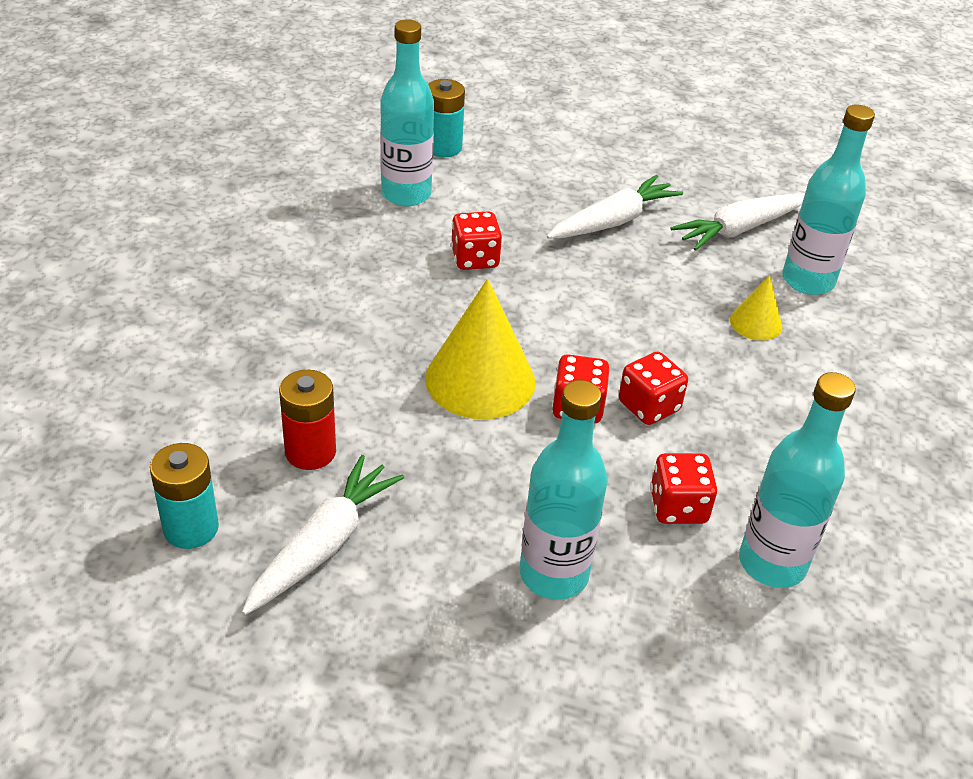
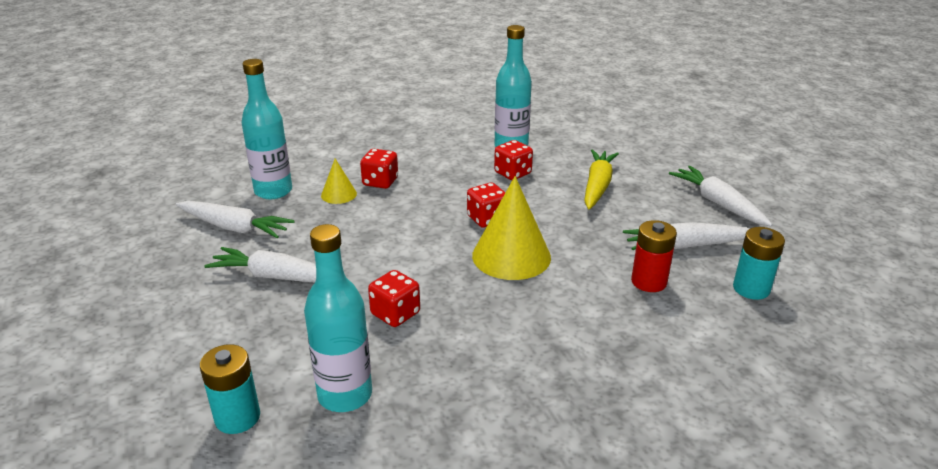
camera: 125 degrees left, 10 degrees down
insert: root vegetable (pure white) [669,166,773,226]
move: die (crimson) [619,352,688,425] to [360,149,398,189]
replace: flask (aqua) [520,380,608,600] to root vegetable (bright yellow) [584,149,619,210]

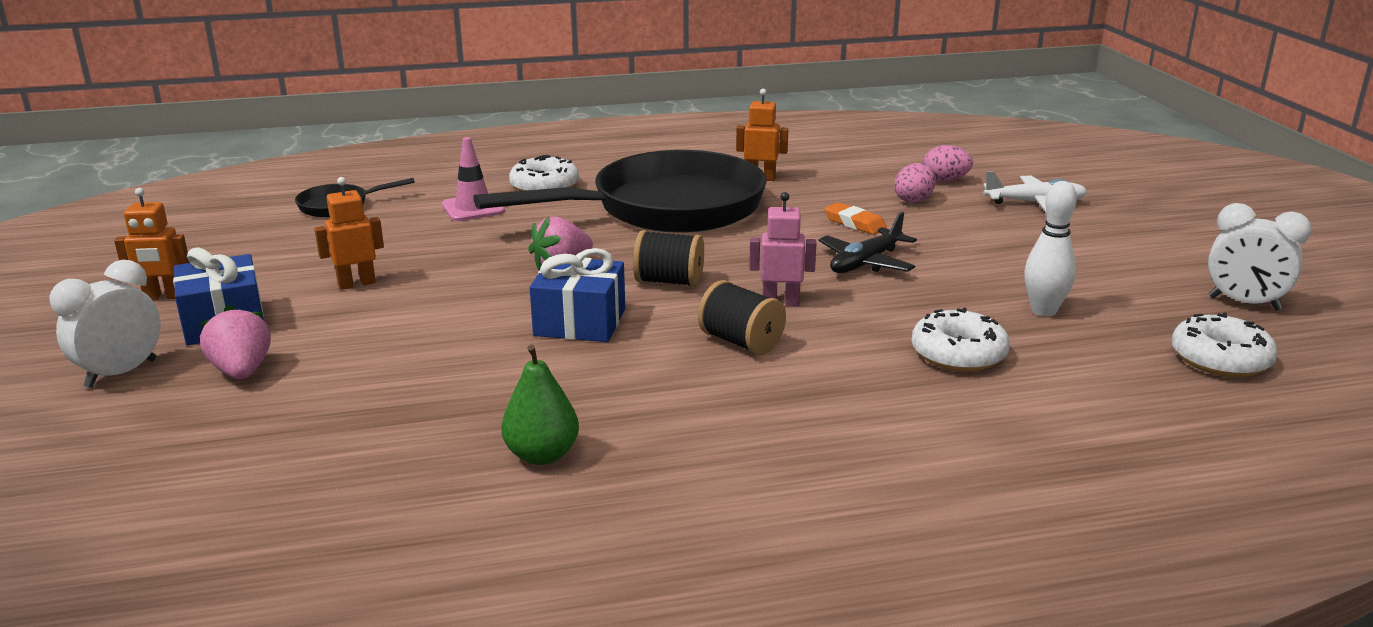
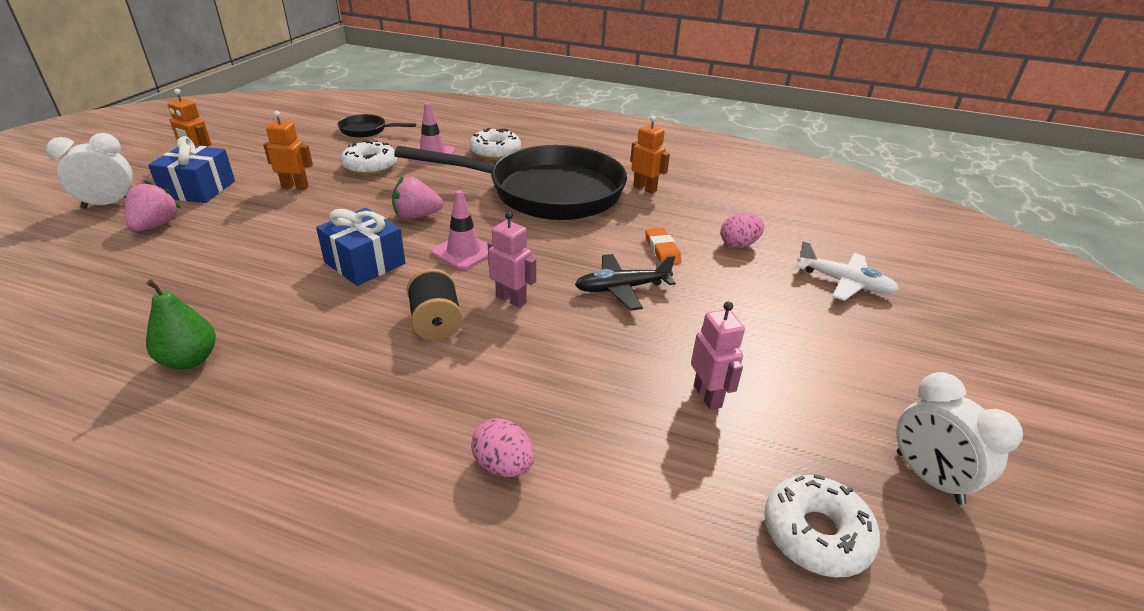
camera: 30 degrees right, 10 degrees up
move: egg shape (rosy) [923,145,973,182] to [471,418,534,477]; glazed donut (pure white) [912,308,1010,372] to [340,140,397,175]
replace: skittle (pure white) [1024,181,1077,316] to robot (rosy) [691,301,745,410]; bobbin (jet-black) [633,230,704,287] to safety cone (rosy) [431,190,488,270]

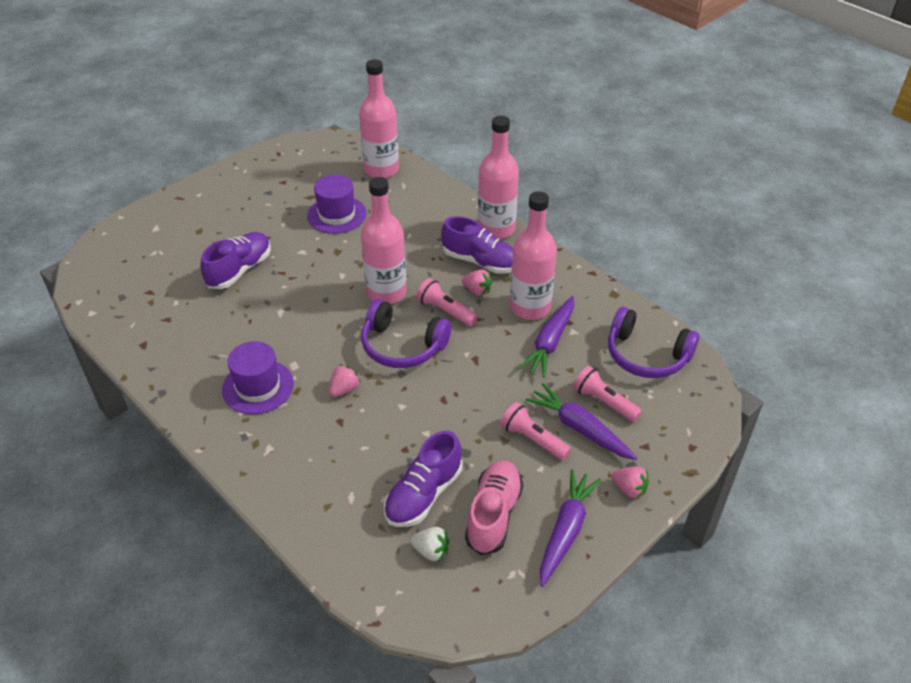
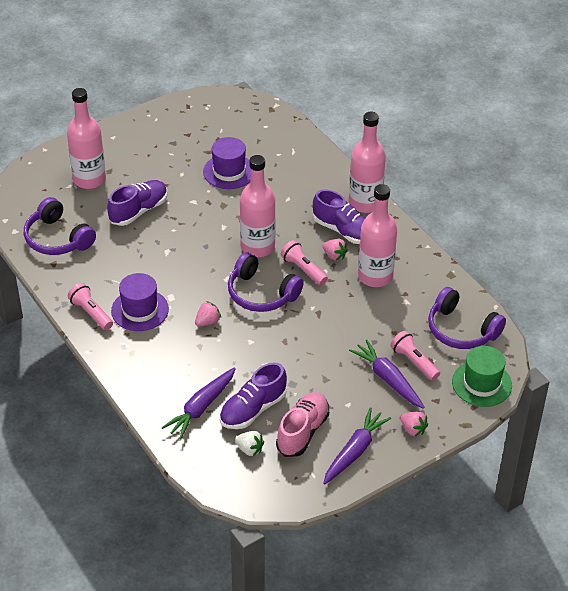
camera: 10 degrees right, 0 degrees up
insert: headphones (purple) [24,197,96,255]; tall hat (green) [452,346,512,407]
move: flask (rosy) [359,59,399,178] to [67,88,106,189]; root vegetable (purple) [519,296,574,377] to [161,367,236,439]; flashlight (rosy) [500,402,571,460] to [68,283,113,330]

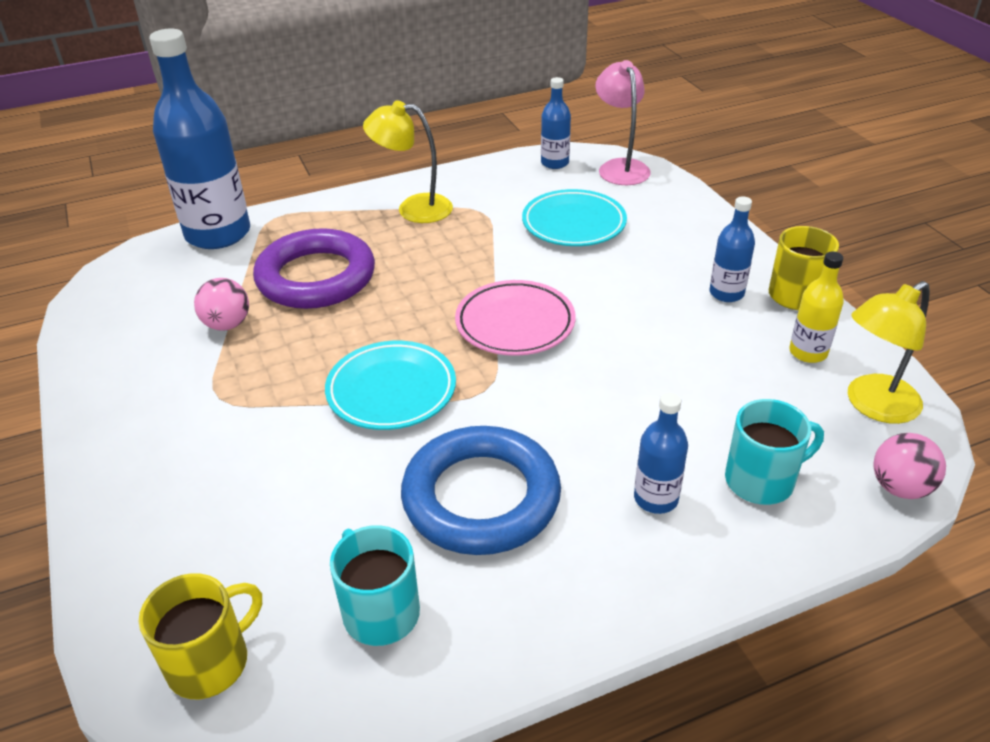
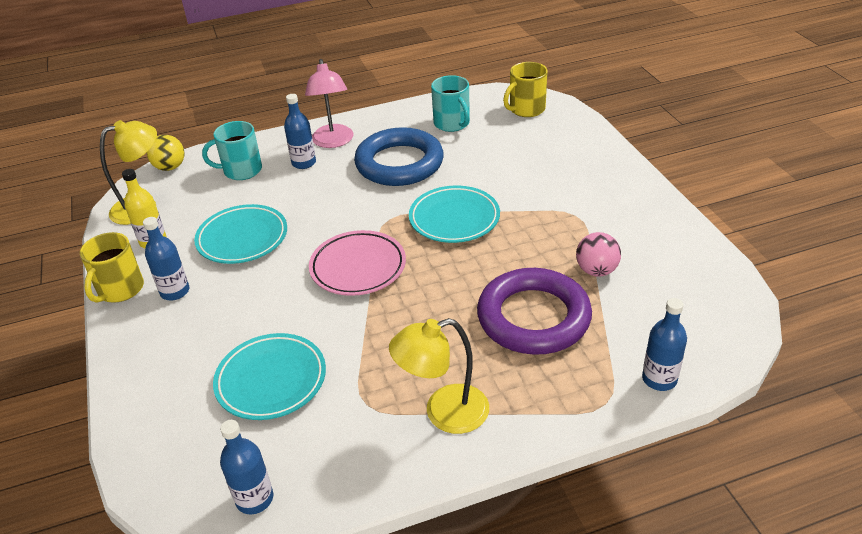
camera: 175 degrees left, 0 degrees up
insert: dinner plate (aqua) [194,204,287,264]
move: desk lamp (rosy) [595,60,651,185] to [305,59,353,148]
recolor: sphere (rosy) [873,433,946,499] to sphere (bright yellow) [147,135,184,171]
rotate: desk lamp (bright yellow) [363,100,453,223] = [389,318,489,434] 150 degrees clockwise
resize: flask (royal blue) [149,29,250,249] = [642,298,687,391] x0.48

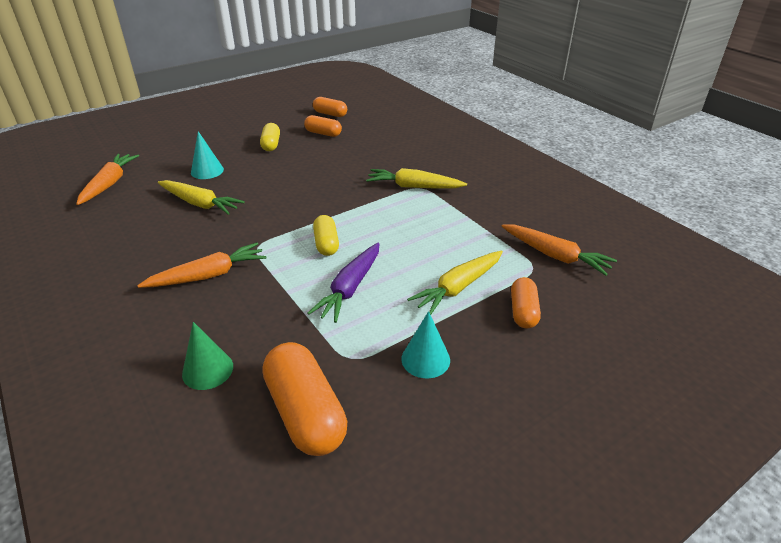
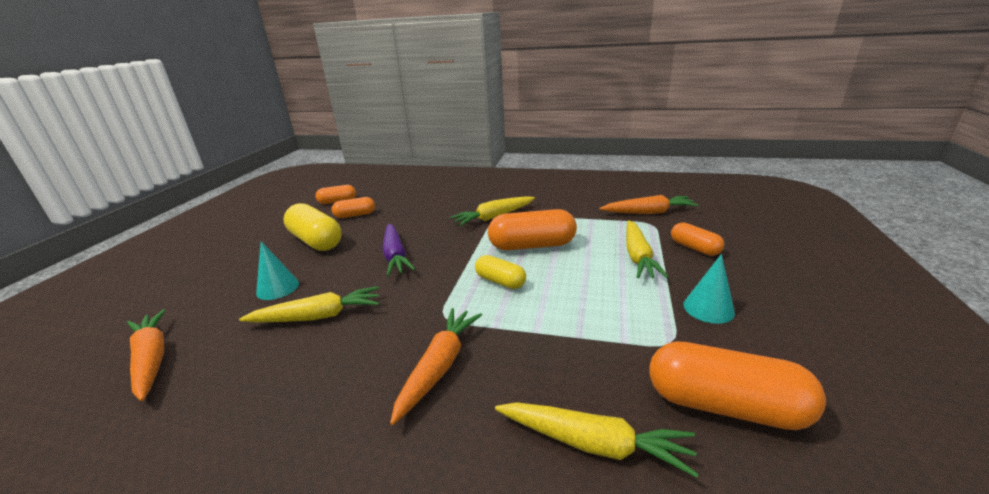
camera: 40 degrees left, 10 degrees down
insert: capsule (orange) [488,209,577,250]
move: root vegetable (purple) [308,243,379,323] to [382,224,415,276]
replace: solid cone (green) [182,322,233,390] to root vegetable (bright yellow) [495,402,699,478]
resize: capsule (bright yellow) [260,123,280,151] = [283,203,341,251] x1.74

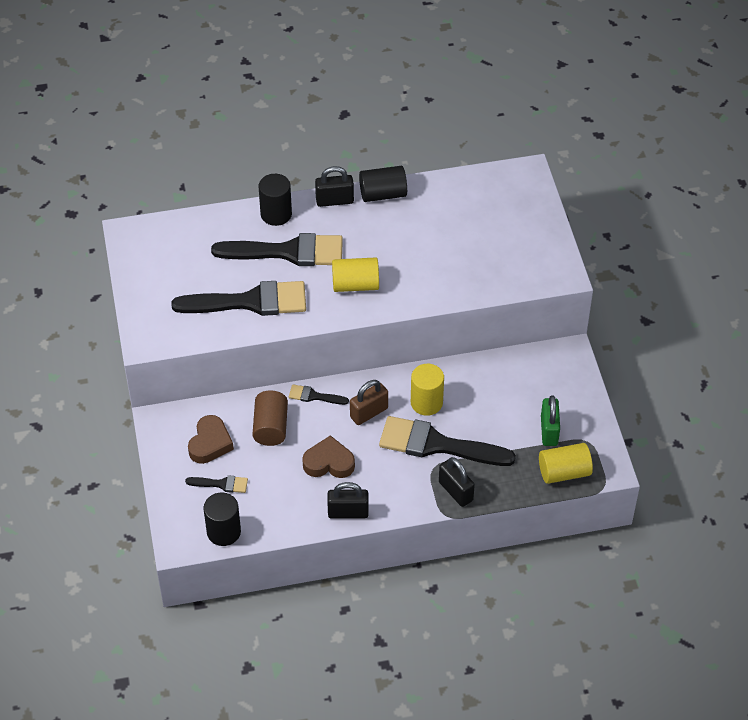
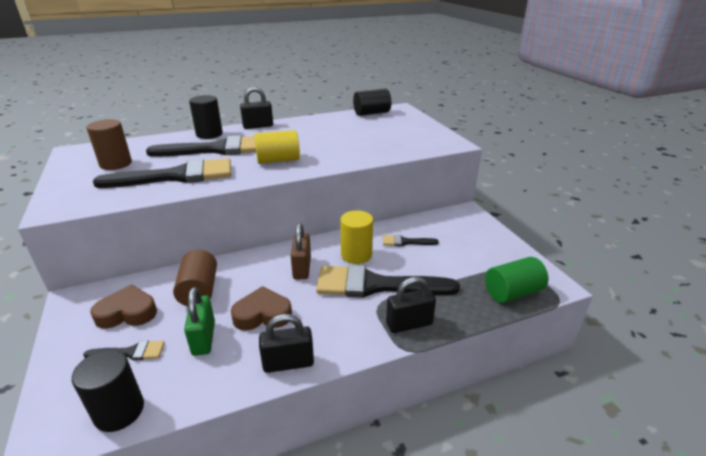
camera: 10 degrees left, 20 degrees down
insert: cylinder shape (russet) [87,119,132,170]
move: cylinder shape (jet-black) [359,166,407,202] to [353,89,391,116]; paintbrush (jet-black) [289,384,349,405] to [383,235,439,246]; lock (green) [541,395,560,446] to [184,287,215,356]
recolor: cylinder shape (bright yellow) [539,443,593,484] to cylinder shape (green) [485,257,549,303]
rotate: lock (russet) [350,380,388,425] = [291,223,311,279] 45 degrees counterclockwise; heart (russet) [188,415,234,464] = [90,285,157,329] 105 degrees counterclockwise; lock (jet-black) [439,457,475,507] = [386,277,436,333] 60 degrees counterclockwise

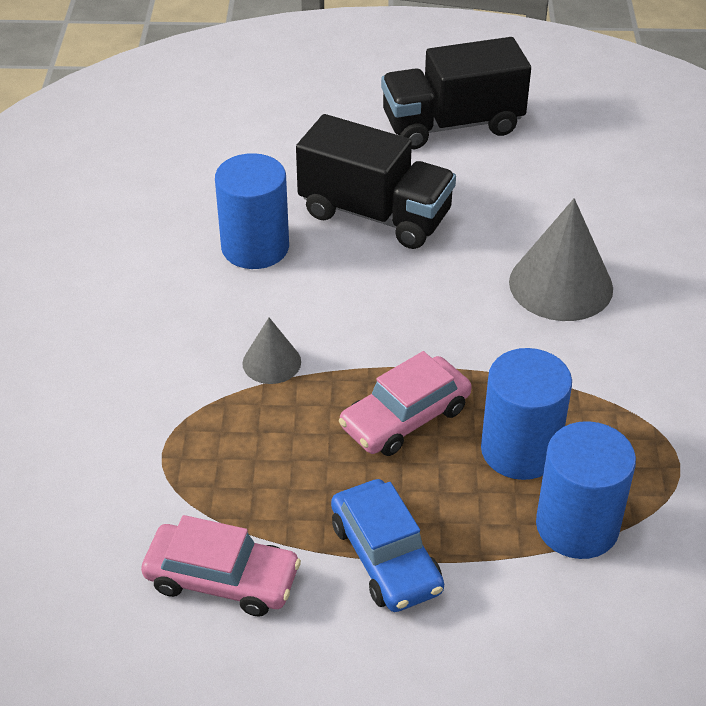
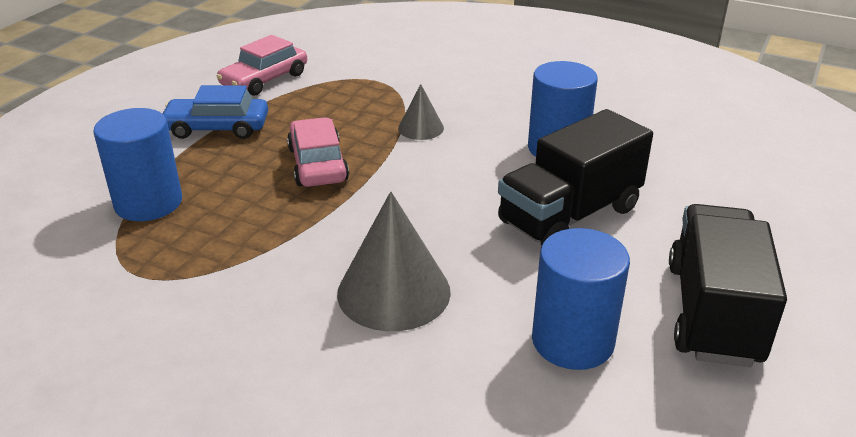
camera: 115 degrees right, 10 degrees down
move: cylinder shape (royal blue) [481,348,572,480] to [532,228,630,370]

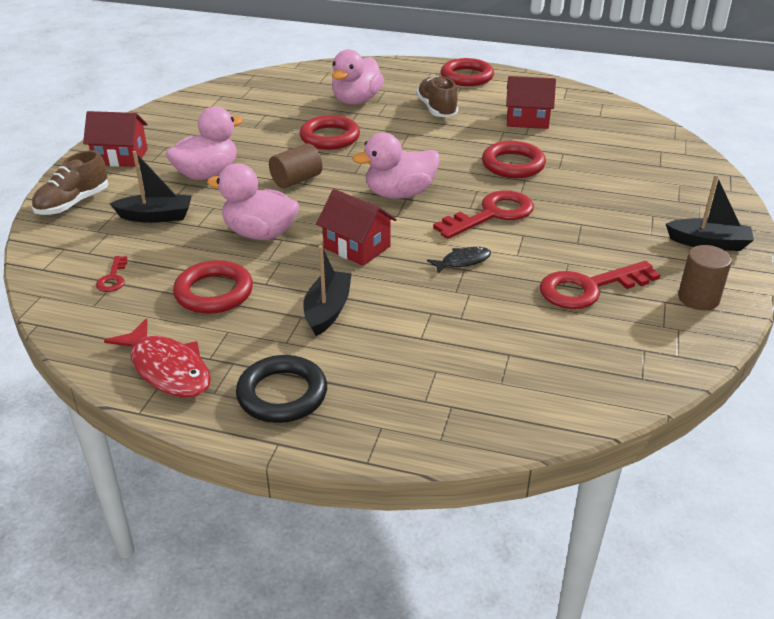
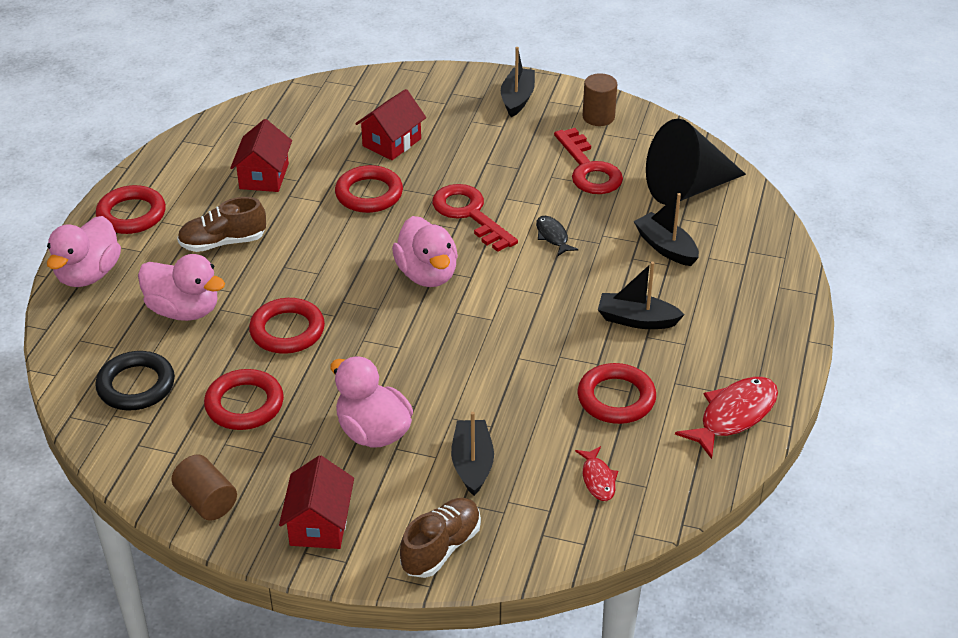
camera: 90 degrees left, 5 degrees up
insert: solid cone (jet-black) [646,119,746,205]; sailboat (jet-black) [633,193,699,266]; torus (crimson) [204,369,284,430]
move: cylinder shape (russet) [269,143,323,188] to [172,455,237,521]; rubber duck (rosy) [207,163,299,240] to [47,216,121,287]; toy house (crimson) [316,189,397,266] to [355,89,426,160]; torus (jet-black) [236,355,327,423] to [95,351,175,410]
replace: latchkey (crimson) [96,256,127,292] to fish figure (crimson) [575,446,618,501]
rotate: sneaker (russet) [31,150,108,215] = [400,498,481,578] 90 degrees counterclockwise

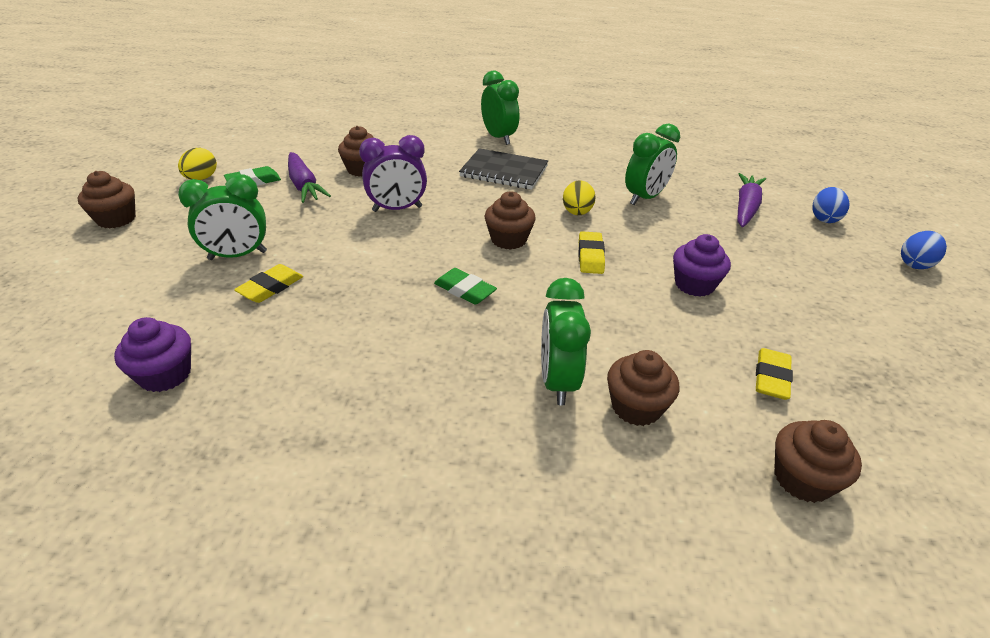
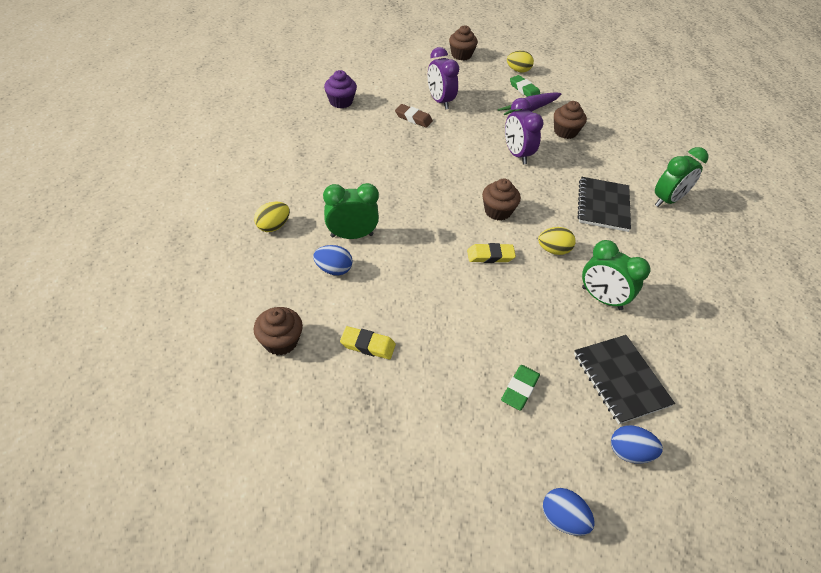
camera: 80 degrees right, 10 degrees up
delete: fairy cake (purple) [673,234,731,297]
insert: egg shape (bright yellow) [254,202,290,232]
move: pencil eraser (green) [434,268,497,305] to [501,365,540,411]
replace: root vegetable (purple) [737,173,766,227] to notebook (jet-black) [574,335,675,424]; fairy cake (russet) [607,350,679,426] to egg shape (royal blue) [313,245,353,275]
recolor: bedside clock (green) [178,174,267,260] to bedside clock (purple) [428,47,459,110]; pencil eraser (bright yellow) [234,264,303,303] to pencil eraser (russet) [395,104,433,128]

